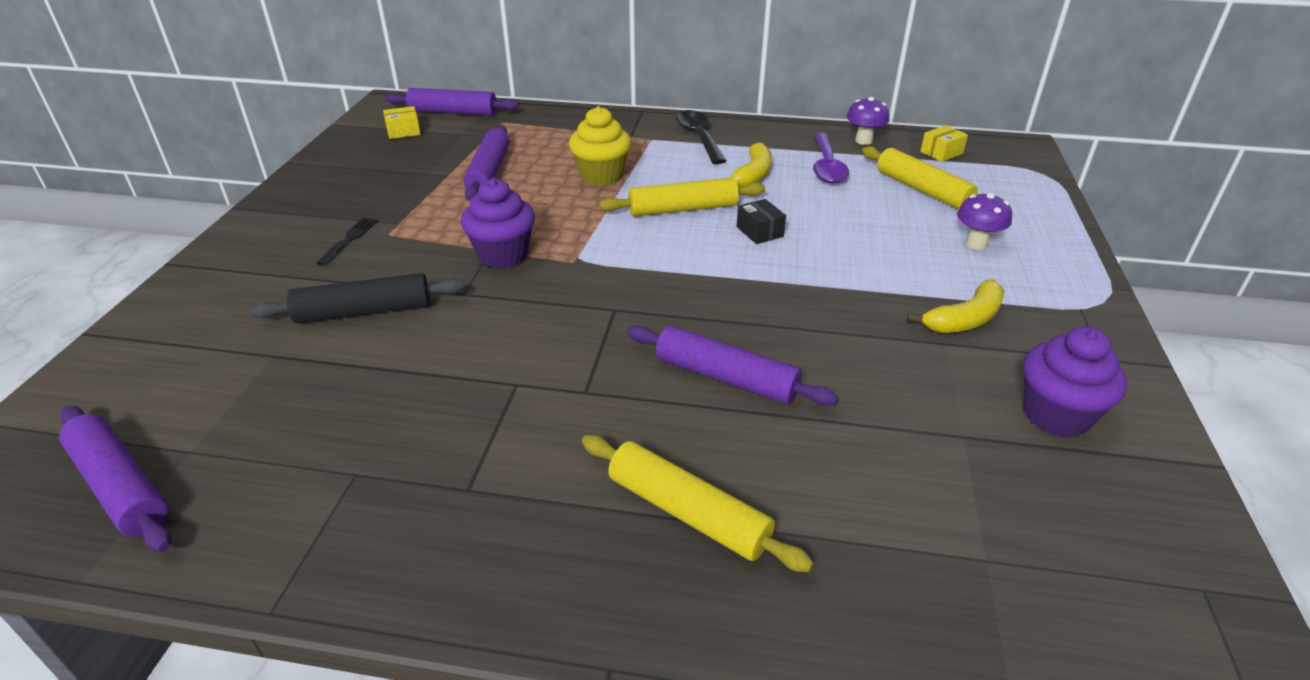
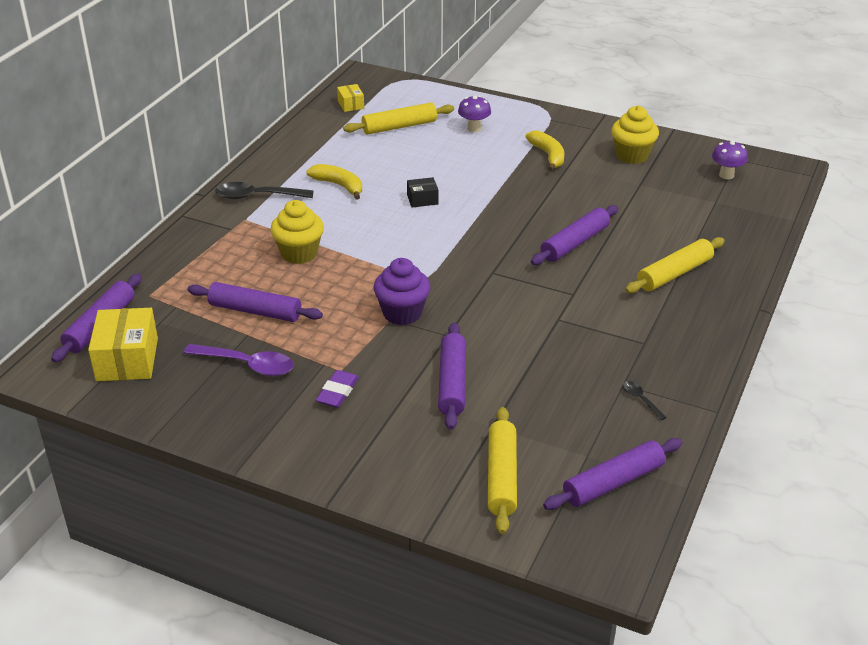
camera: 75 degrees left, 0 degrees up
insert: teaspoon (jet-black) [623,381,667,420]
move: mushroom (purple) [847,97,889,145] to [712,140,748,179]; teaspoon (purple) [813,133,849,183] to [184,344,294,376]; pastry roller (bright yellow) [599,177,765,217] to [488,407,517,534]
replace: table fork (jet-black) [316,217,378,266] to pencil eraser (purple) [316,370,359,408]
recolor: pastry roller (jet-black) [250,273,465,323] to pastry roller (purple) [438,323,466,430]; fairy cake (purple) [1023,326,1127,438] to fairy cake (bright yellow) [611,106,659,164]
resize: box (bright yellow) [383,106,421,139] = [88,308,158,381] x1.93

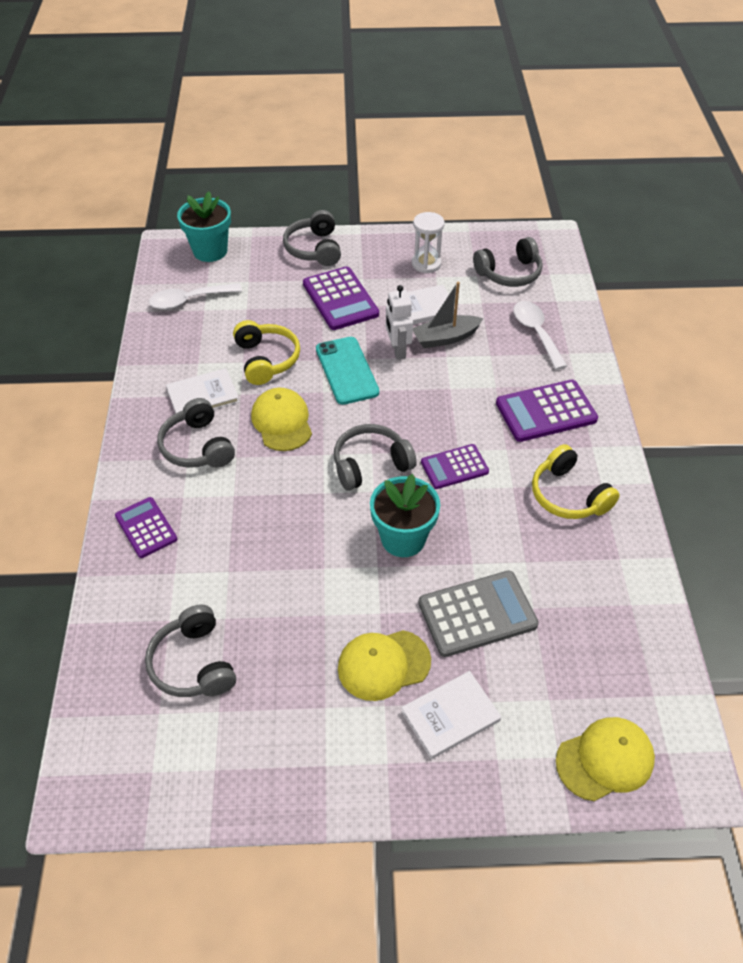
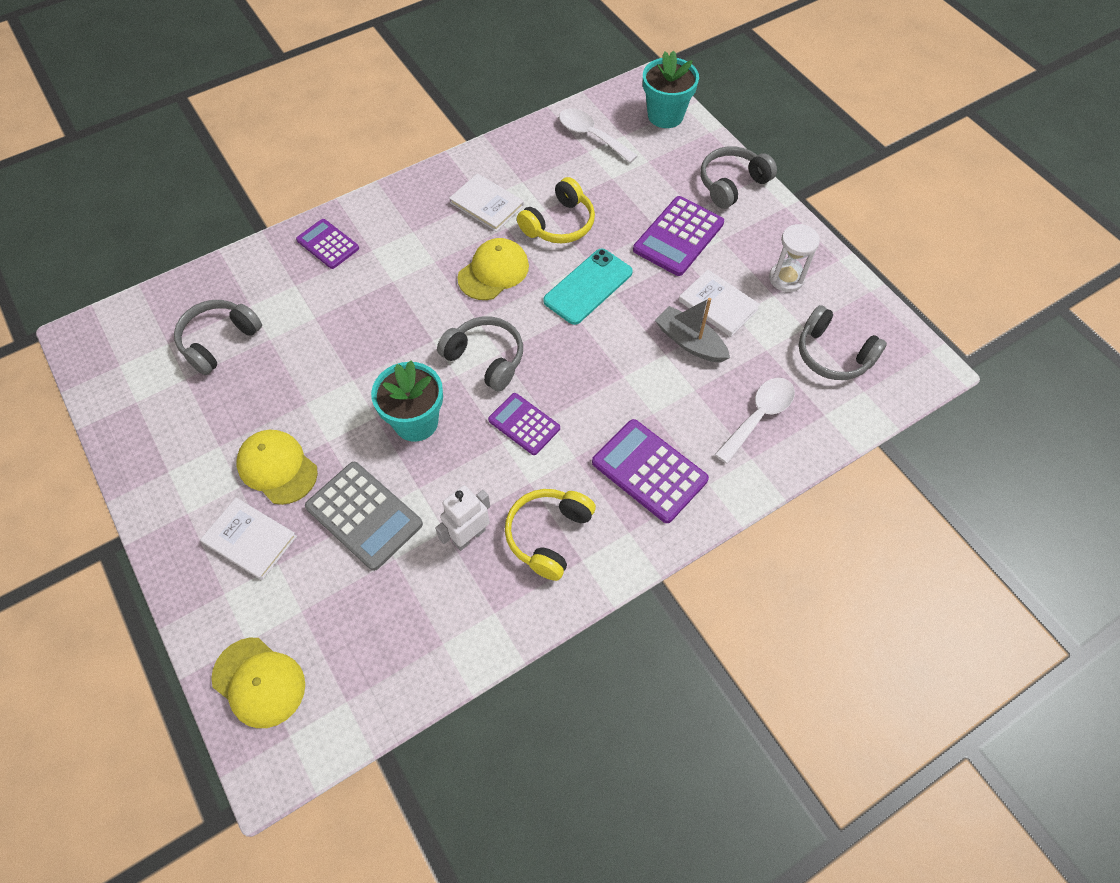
camera: 60 degrees right, 10 degrees up
delete: headphones (ash-grey) [157,398,235,468]
move: robot (pure white) [386,285,413,360] to [435,485,490,551]
rotate: pocket calculator (purple) [115,497,177,558] = [296,219,359,269] 75 degrees counterclockwise

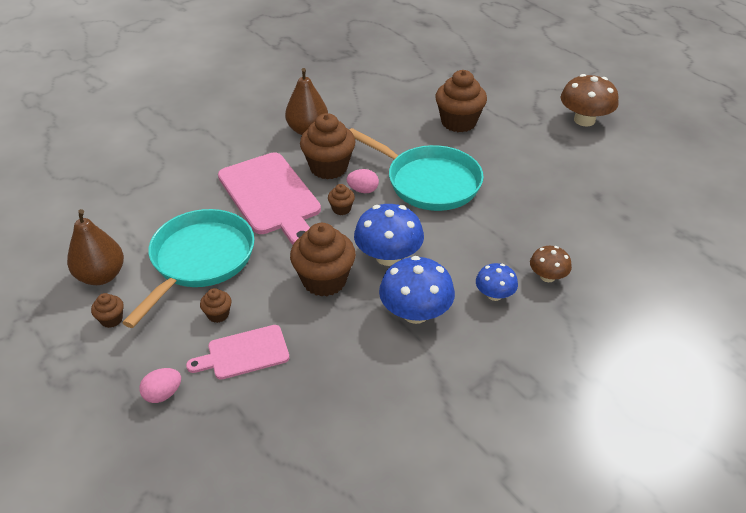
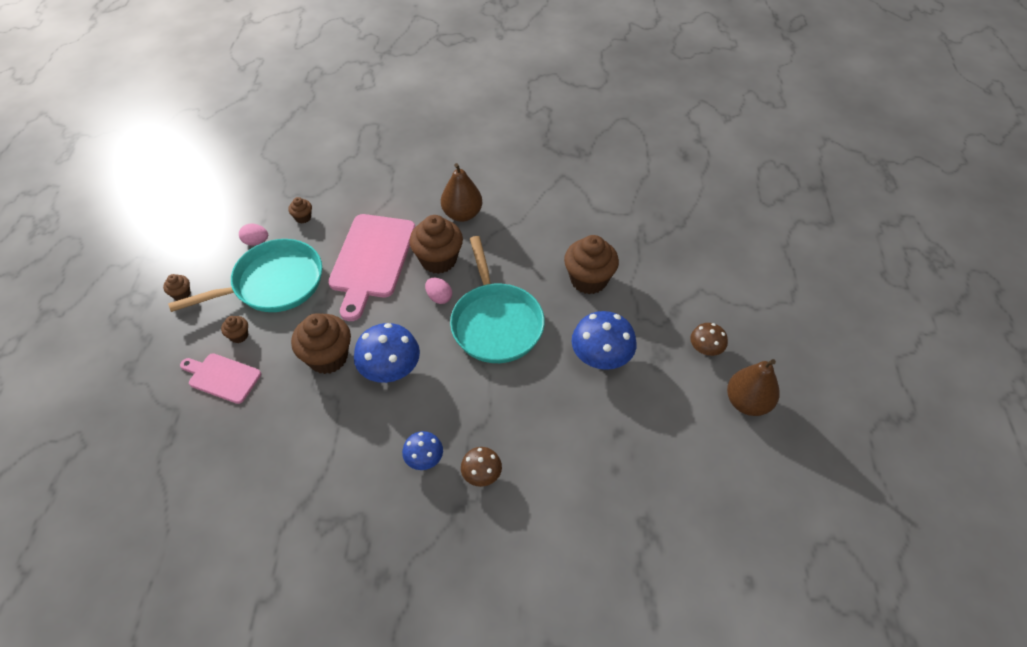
camera: 40 degrees right, 10 degrees up
move: fairy cake (russet) [328,184,355,215] to [288,197,312,223]; toy pear (russet) [67,209,124,285] to [727,359,780,416]; mushroom (royal blue) [379,256,455,324] to [572,311,637,370]; egg shape (rosy) [139,368,181,403] to [239,224,268,246]
resize: mushroom (russet) [561,74,619,127] = [690,323,728,356] x0.58

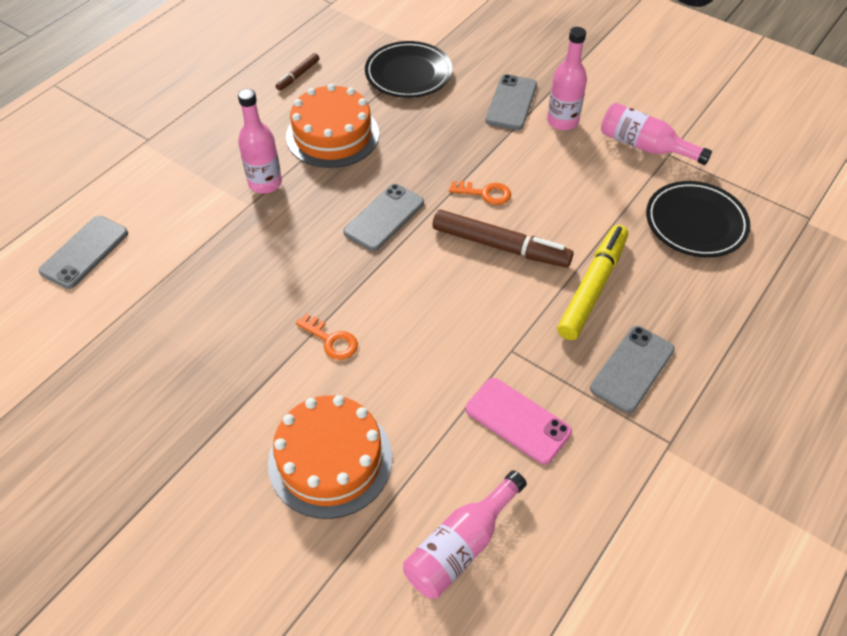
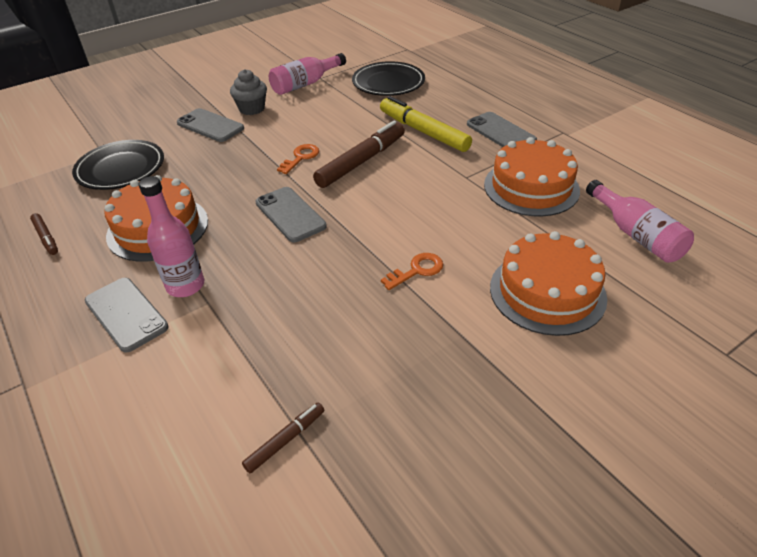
camera: 70 degrees left, 10 degrees down
insert: felt pen (russet) [242,403,324,473]
move: phone (ash-grey) [38,216,128,289] to [85,278,169,353]
replace: flask (rosy) [547,27,587,130] to fairy cake (ash-grey) [230,69,267,115]; phone (rosy) [466,378,572,465] to cake (orange) [484,137,580,217]

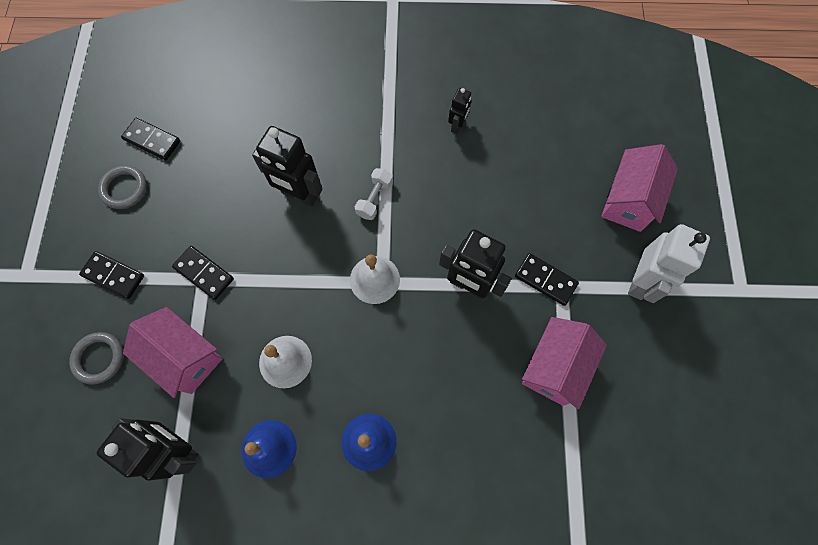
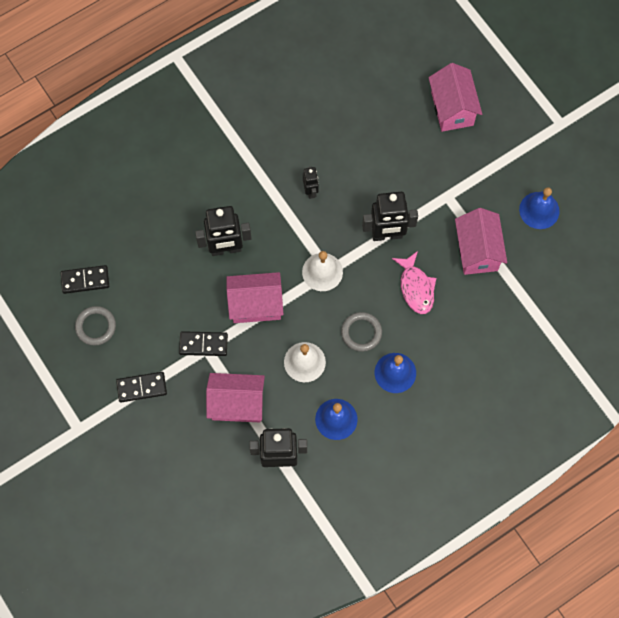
camera: 35 degrees left, 0 degrees up
delete: free weight (pure white) [355,168,393,220]; robot (pure white) [628,224,710,303]; domino tile (jet-black) [515,253,579,306]
insert: bell (royal blue) [519,187,560,229]; fish figure (rosy) [392,251,436,314]; toy house (rosy) [227,272,284,323]
move: robot (jet-black) [448,88,471,134] to [303,167,319,199]; torus (ash-grey) [69,332,124,385] to [341,312,382,352]

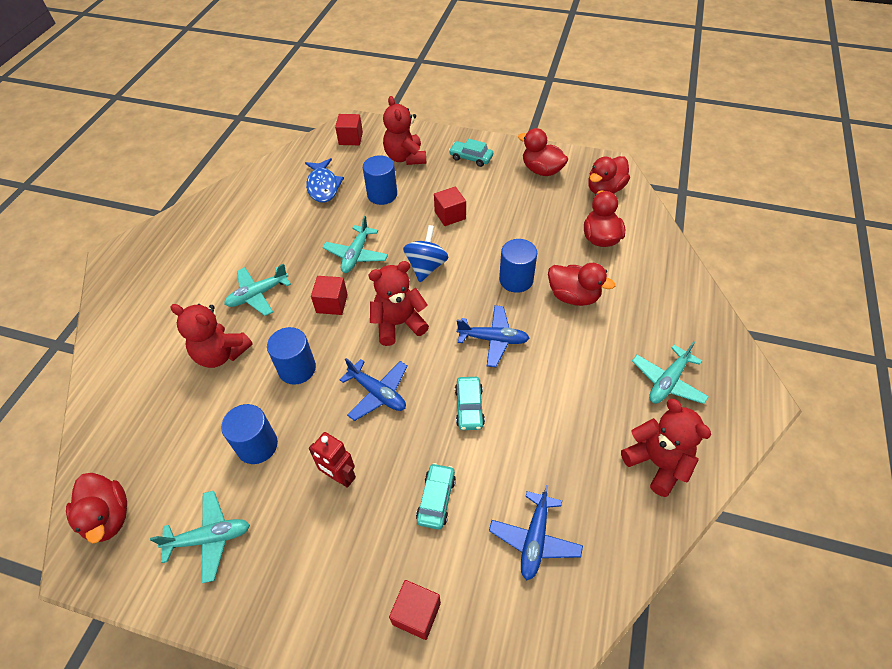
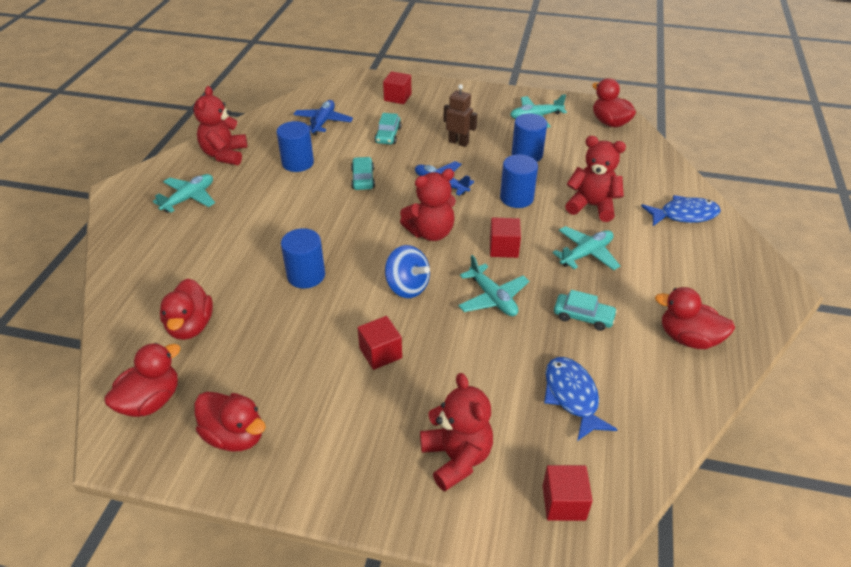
camera: 175 degrees right, 10 degrees down
delete: aeroplane (royal blue) [457,305,530,367]
insert: fish figure (royal blue) [641,195,721,226]
move: toy car (aqua) [449,139,493,167] to [554,290,617,331]; cylinder shape (royal blue) [363,155,397,205] to [277,121,314,172]; rubber duck (crimson) [548,263,615,306] to [655,287,735,349]
recolor: robot (crimson) [309,432,356,488] to robot (russet) [443,84,477,147]
rotate: aeroplane (aqua) [322,216,388,273] = [458,255,529,316] 135 degrees clockwise; whirligig (royal blue) [403,225,449,282] = [385,245,430,298] 60 degrees counterclockwise; teddy (crimson) [621,399,711,497] = [193,86,248,165] 45 degrees clockwise

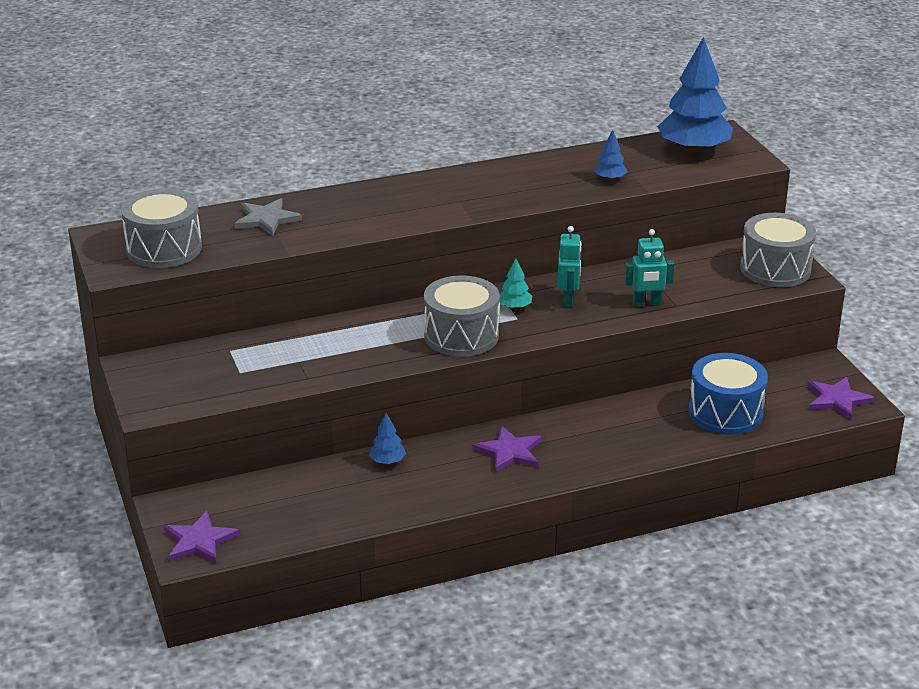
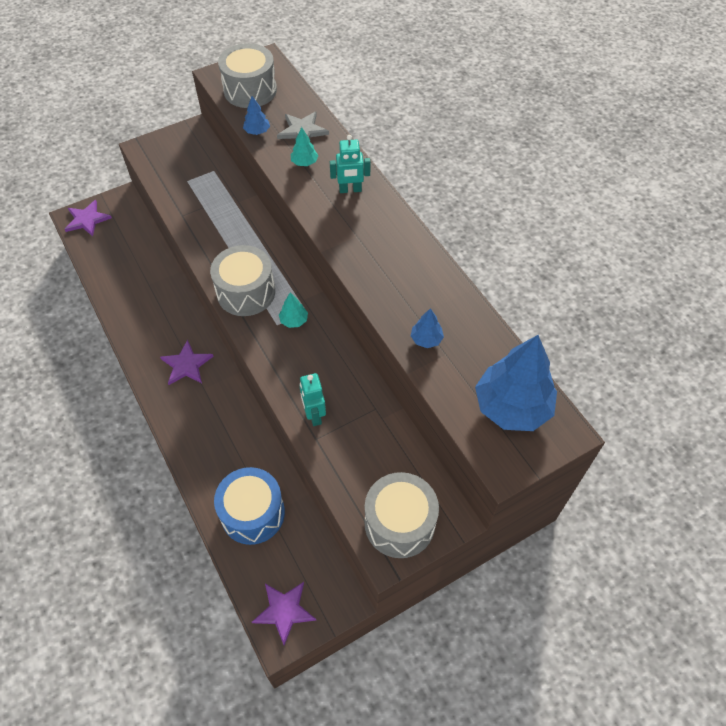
camera: 80 degrees right, 25 degrees up
insert: tree (aqua) [291,127,318,166]
move: robot (aqua) [557,226,581,307] to [330,135,370,193]; tree (royal blue) [369,413,406,464] to [243,96,270,135]

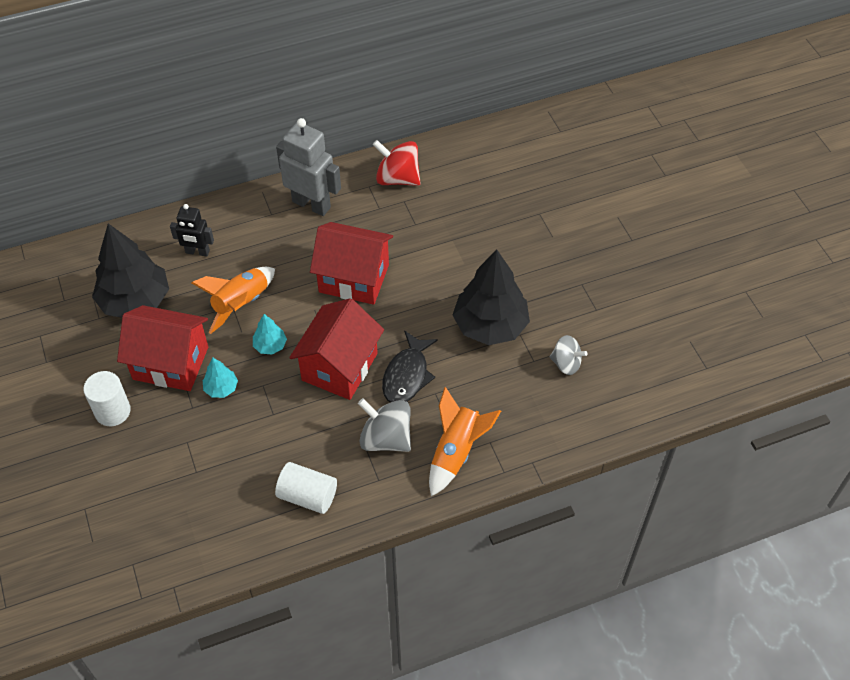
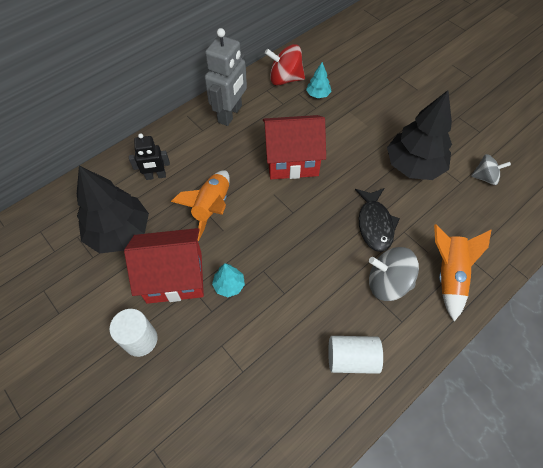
camera: 20 degrees left, 5 degrees up
delete: toy house (crimson) [289,298,384,400]
move: tree (aqua) [253,314,287,355] to [306,62,332,98]
rotate: robot (ash-grey) [276,118,341,216] = [205,28,247,126] 105 degrees clockwise

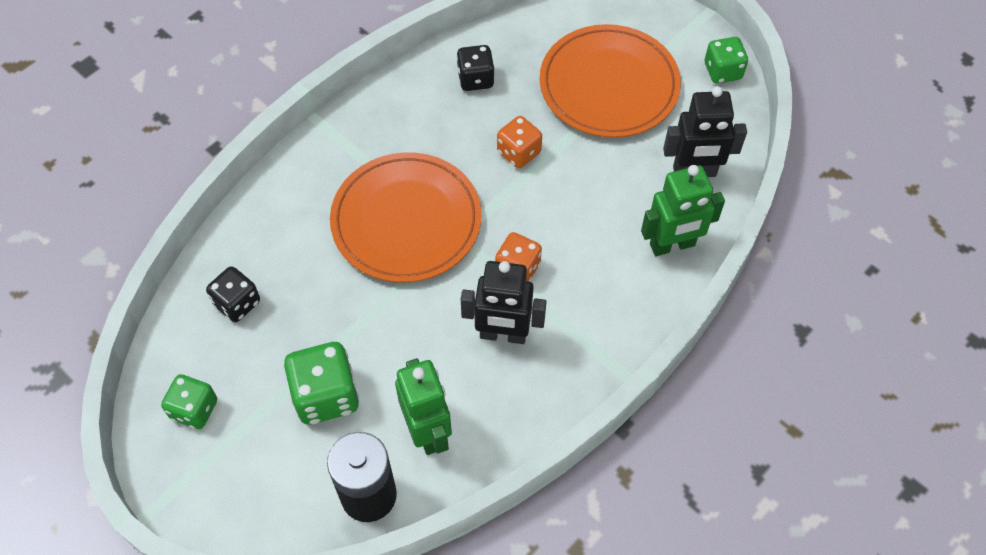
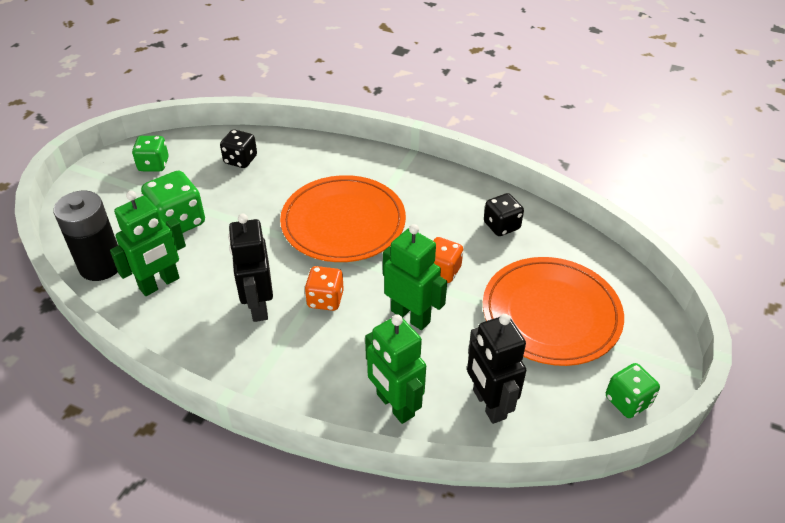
camera: 70 degrees right, 15 degrees down
insert: robot (green) [383,224,447,330]

